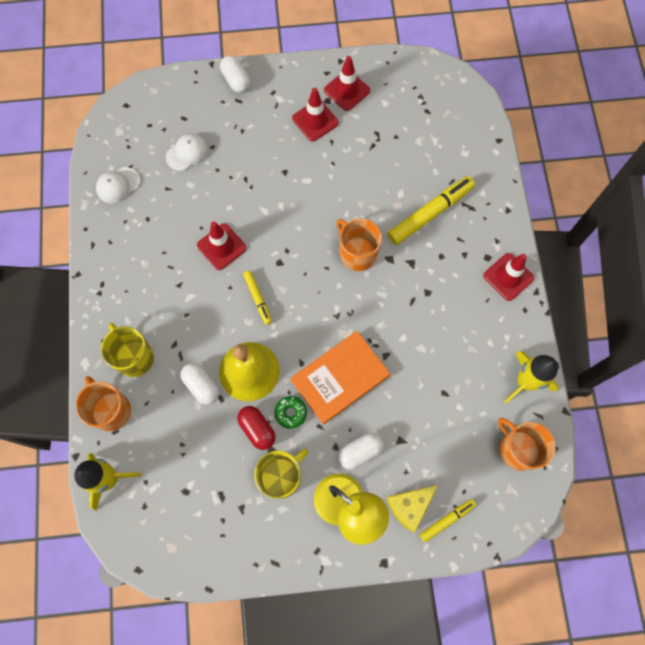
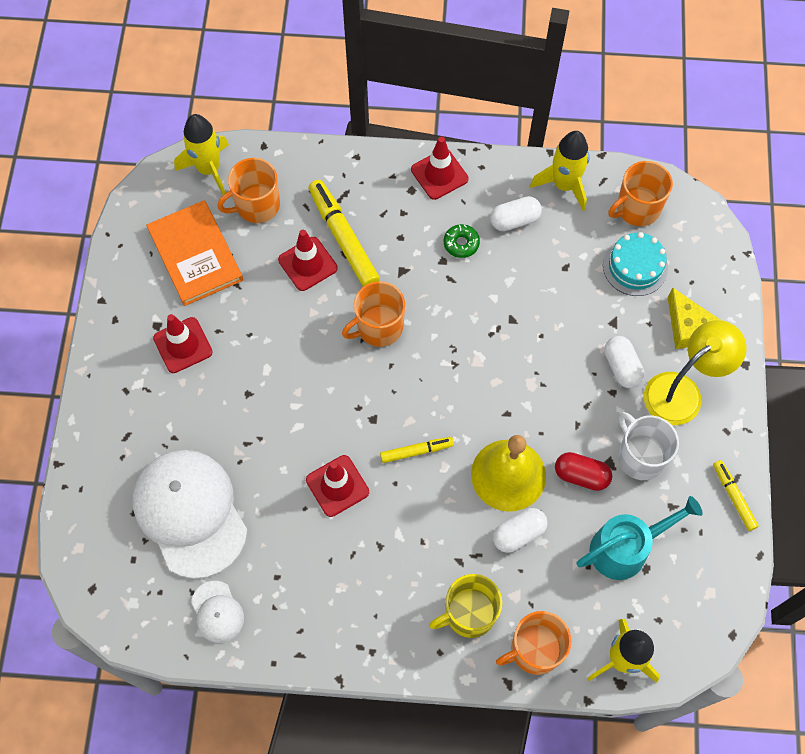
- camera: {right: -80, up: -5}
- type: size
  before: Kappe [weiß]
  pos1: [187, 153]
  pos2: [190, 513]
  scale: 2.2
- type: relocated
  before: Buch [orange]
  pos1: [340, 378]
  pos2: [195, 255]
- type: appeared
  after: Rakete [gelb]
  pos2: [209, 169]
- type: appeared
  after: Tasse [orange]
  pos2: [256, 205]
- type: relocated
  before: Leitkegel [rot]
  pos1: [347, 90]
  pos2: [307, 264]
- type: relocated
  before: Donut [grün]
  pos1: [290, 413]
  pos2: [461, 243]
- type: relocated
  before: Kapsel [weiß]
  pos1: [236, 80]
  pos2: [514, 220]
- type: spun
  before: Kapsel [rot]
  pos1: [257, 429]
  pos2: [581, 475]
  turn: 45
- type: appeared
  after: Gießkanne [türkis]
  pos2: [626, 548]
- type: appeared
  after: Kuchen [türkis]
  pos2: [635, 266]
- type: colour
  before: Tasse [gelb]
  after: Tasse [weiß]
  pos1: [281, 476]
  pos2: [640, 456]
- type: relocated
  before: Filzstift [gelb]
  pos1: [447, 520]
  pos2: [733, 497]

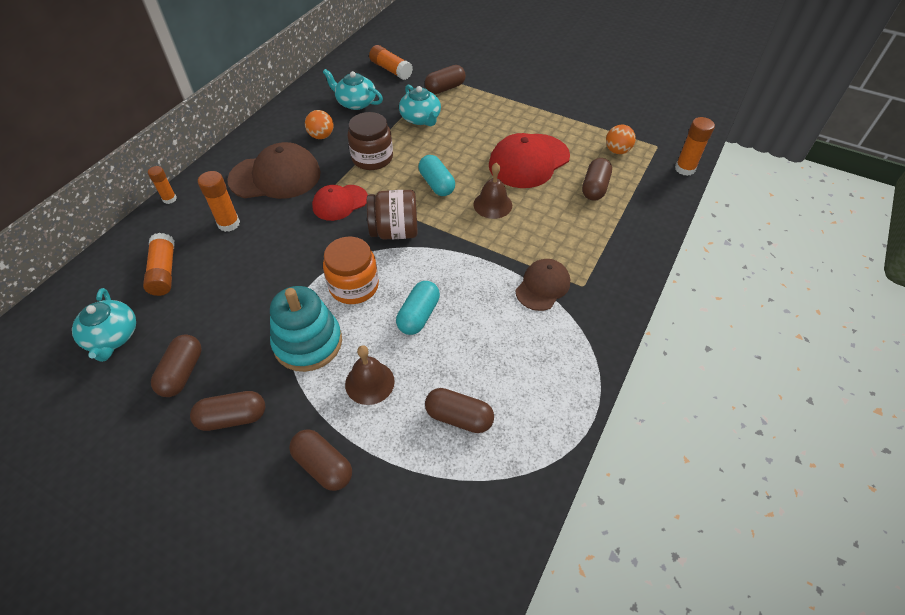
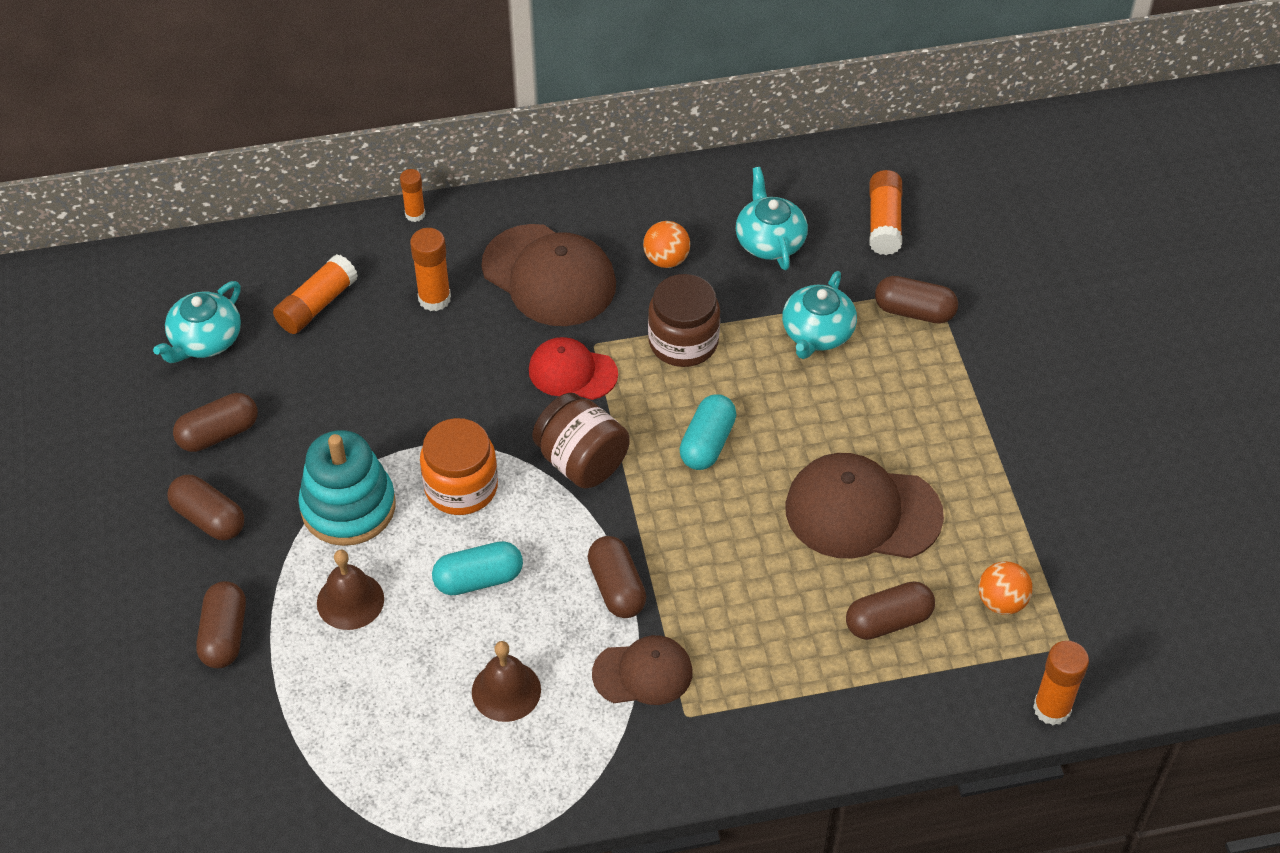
- camera: {right: 50, up: 0}
- type: relocated
  before: Glocke [braun]
  pos1: [492, 204]
  pos2: [506, 691]
- type: relocated
  before: Kapsel [braun]
  pos1: [459, 417]
  pos2: [616, 588]
- type: colour
  before: Kappe [rot]
  after: Kappe [braun]
  pos1: [528, 161]
  pos2: [862, 512]

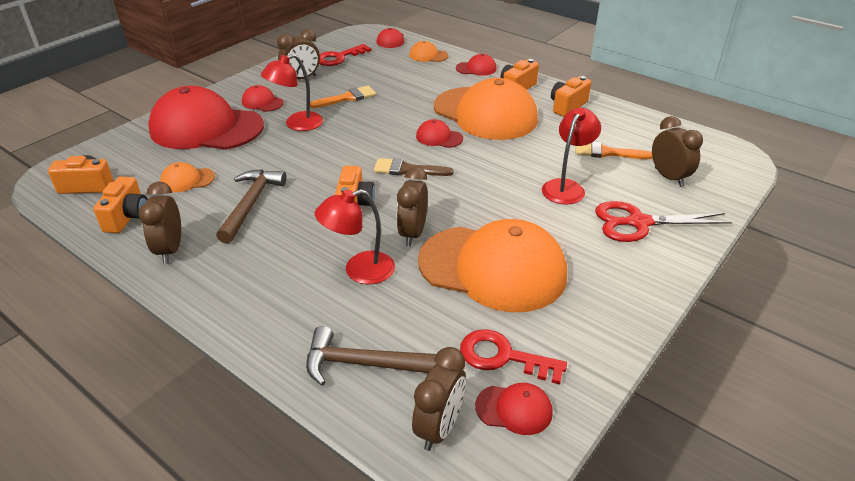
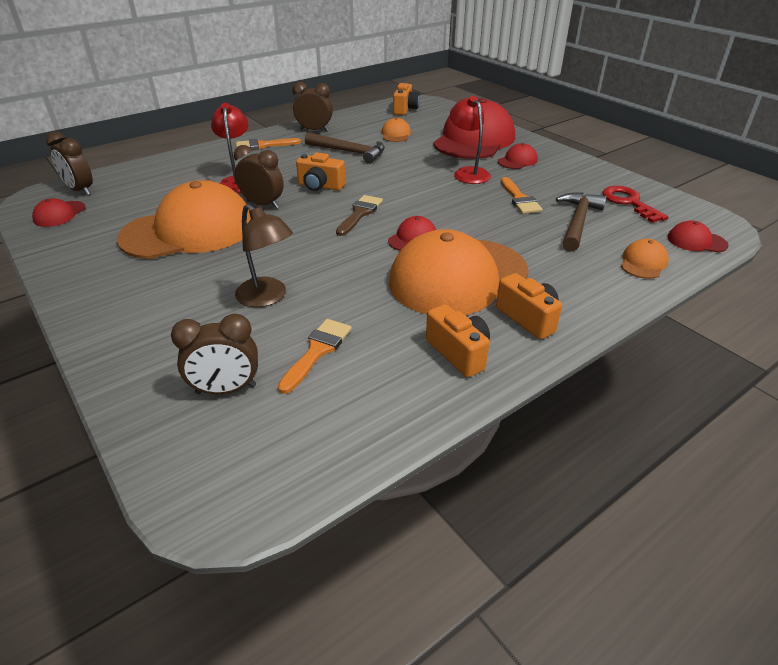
- camera: {right: 105, up: 0}
- type: spun
  before: Kappe [orange]
  pos1: [493, 268]
  pos2: [189, 231]
  turn: -150
- type: colour
  before: Lampe [rot]
  after: Lampe [braun]
  pos1: [566, 187]
  pos2: [267, 297]
- type: appeared
  after: Pinsel [orange]
  pos2: [263, 145]
- type: relocated
  before: Hammer [braun]
  pos1: [367, 364]
  pos2: [577, 222]
- type: missing
  before: Kamera [orange]
  pos1: [127, 217]
- type: missing
  before: Wecker [braun]
  pos1: [301, 79]
- type: missing
  before: Kappe [rot]
  pos1: [476, 68]
- type: missing
  before: Schlüssel [rot]
  pos1: [503, 357]
- type: missing
  before: Schere [rot]
  pos1: [638, 223]

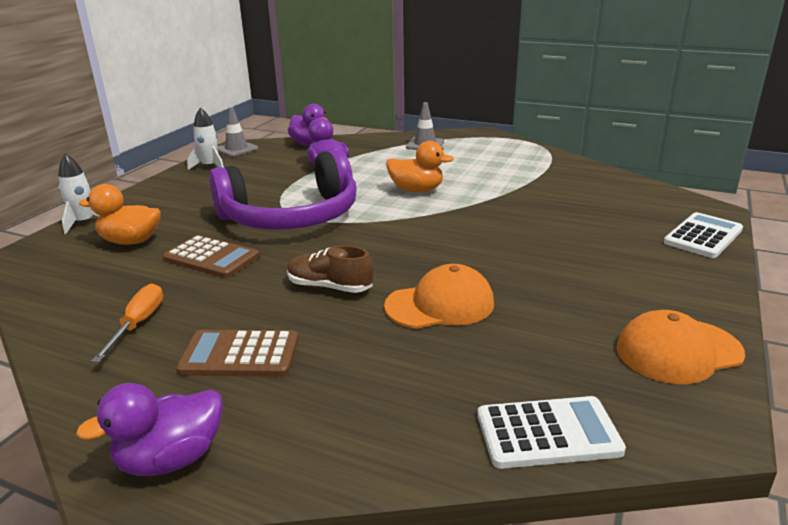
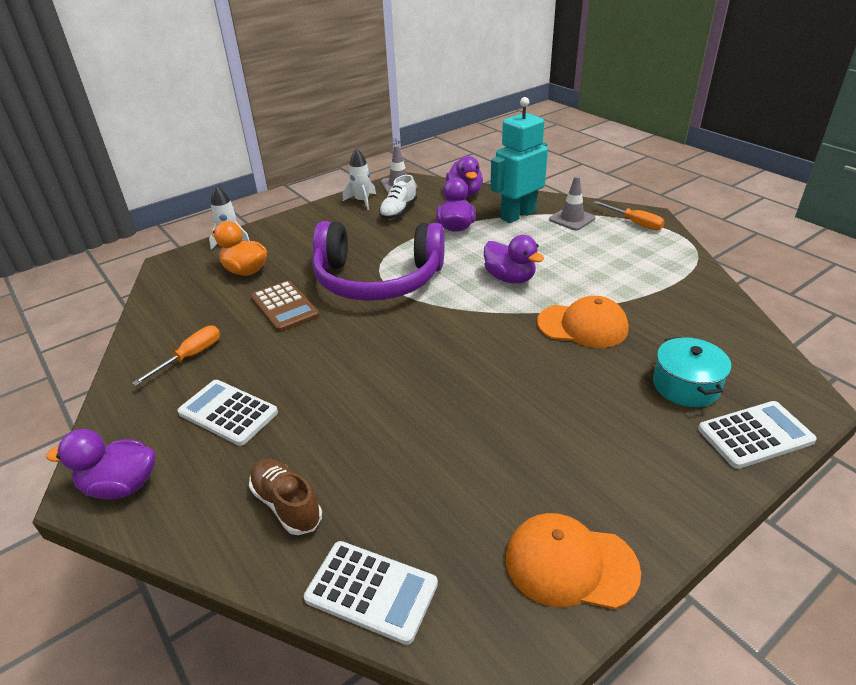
- camera: {right: 30, up: 10}
- type: colour
  before: Taschenrechner [braun]
  after: Taschenrechner [weiß]
  pos1: [240, 355]
  pos2: [228, 413]
- type: relocated
  before: Schuh [braun]
  pos1: [329, 287]
  pos2: [287, 504]
- type: appeared
  after: Schuh [weiß]
  pos2: [398, 211]
- type: colour
  before: Ente [orange]
  after: Ente [lila]
  pos1: [416, 190]
  pos2: [510, 278]
- type: appeared
  after: Roboter [türkis]
  pos2: [517, 215]
- type: relocated
  before: Kappe [orange]
  pos1: [440, 304]
  pos2: [582, 326]
- type: appeared
  after: Schraubenzieher [orange]
  pos2: [634, 223]
- type: appeared
  after: Kochtopf [türkis]
  pos2: [686, 385]

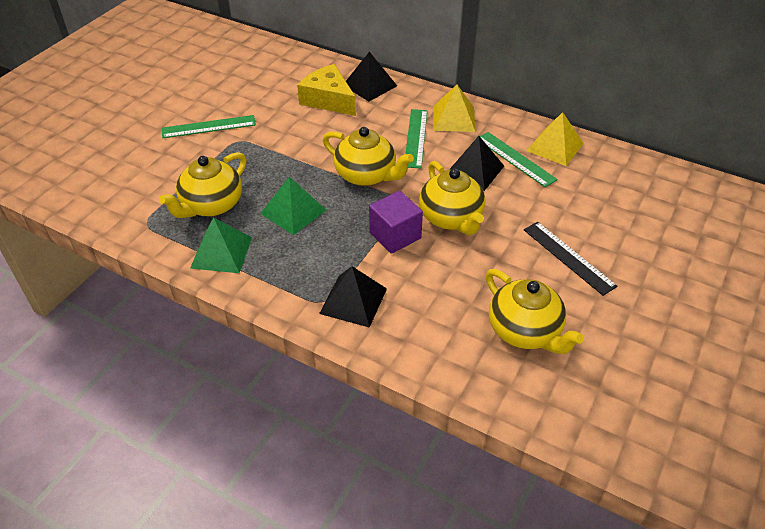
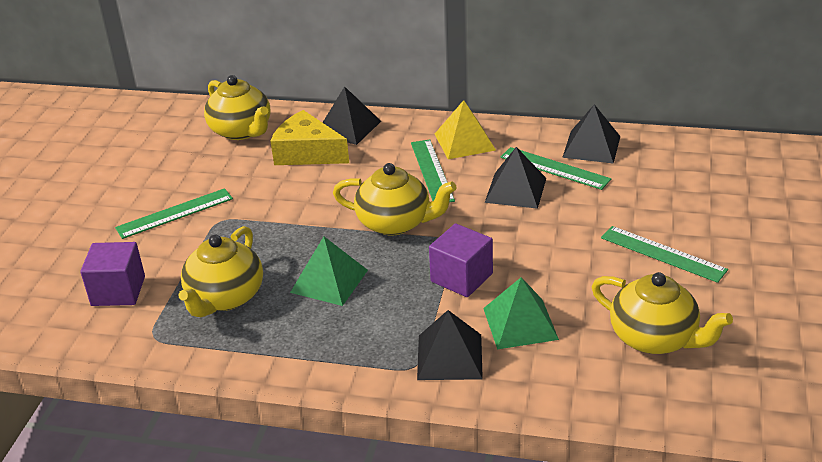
- camera: {right: -15, up: -10}
- type: appeared
  after: Kubus [lila]
  pos2: [118, 291]
- type: relocated
  before: Teekanne [gelb]
  pos1: [451, 218]
  pos2: [241, 131]
- type: relocated
  before: Pyramide [grün]
  pos1: [221, 252]
  pos2: [520, 323]
- type: colour
  before: Pyramide [gelb]
  after: Pyramide [schwarz]
  pos1: [555, 147]
  pos2: [591, 146]
- type: colour
  before: Lineal [schwarz]
  after: Lineal [grün]
  pos1: [568, 257]
  pos2: [662, 254]

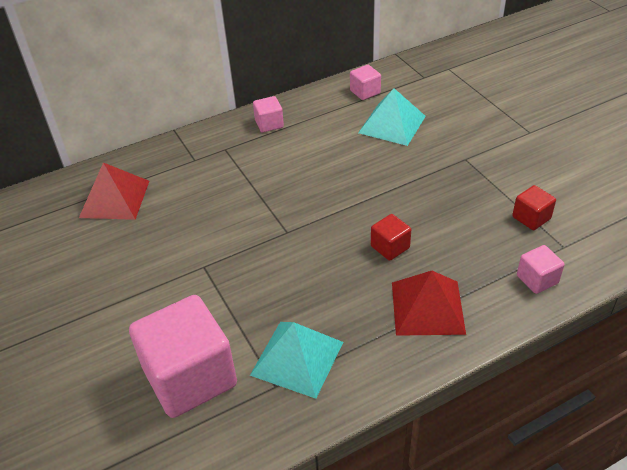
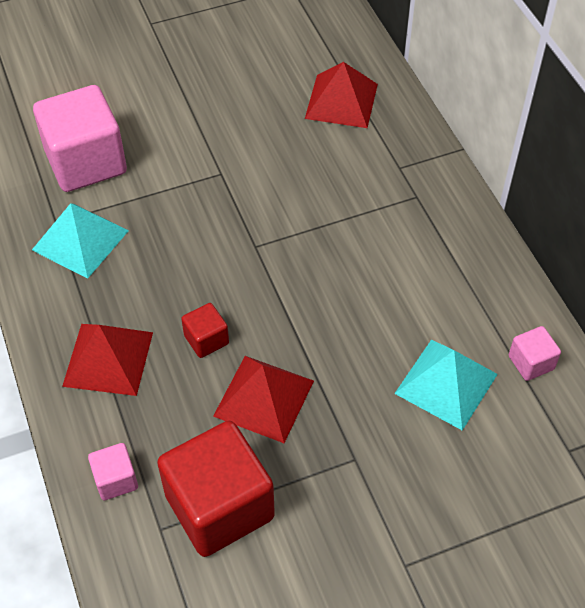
- camera: {right: 95, up: 10}
- type: size
  before: Kubus [rot]
  pos1: [531, 218]
  pos2: [219, 506]
  scale: 2.19
- type: appeared
  after: Pyramide [rot]
  pos2: [263, 398]
- type: missing
  before: Kubus [rosa]
  pos1: [269, 124]

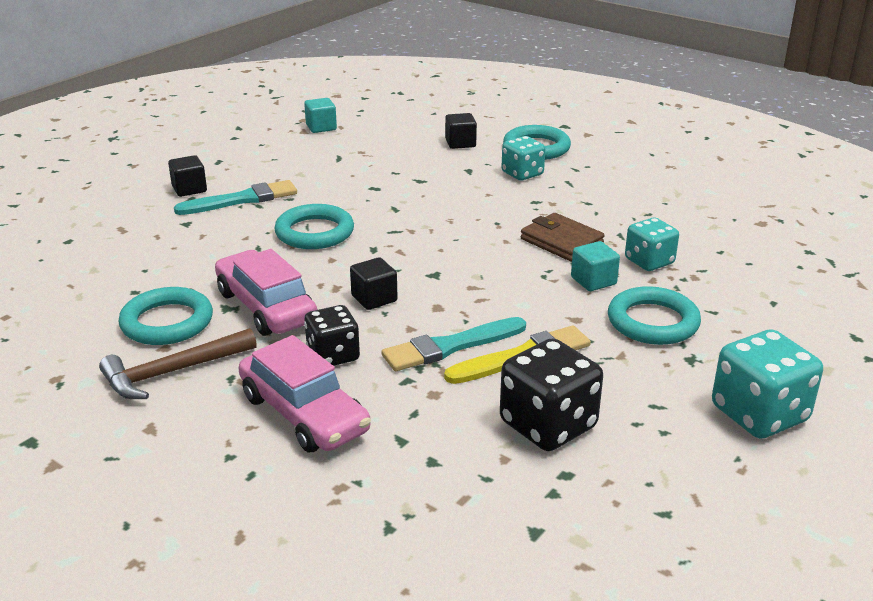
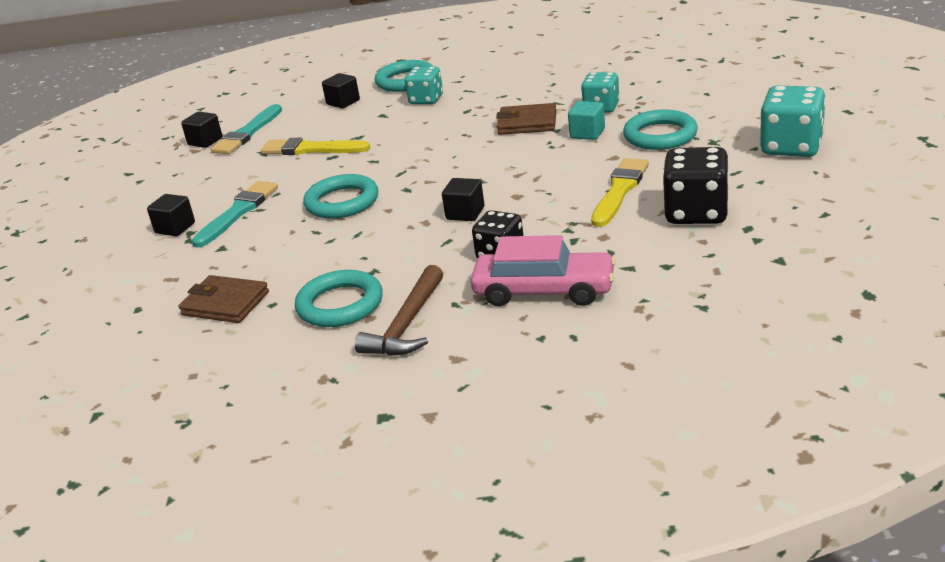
- camera: {right: -35, up: 0}
- type: appeared
  after: Geldbörse [braun]
  pos2: [225, 304]
- type: colour
  before: Kubus [türkis]
  after: Kubus [schwarz]
  pos1: [321, 127]
  pos2: [205, 141]
- type: relocated
  before: Pinsel [türkis]
  pos1: [450, 346]
  pos2: [247, 133]
- type: appeared
  after: Pinsel [gelb]
  pos2: [311, 149]
- type: missing
  before: Auto [rosa]
  pos1: [266, 307]

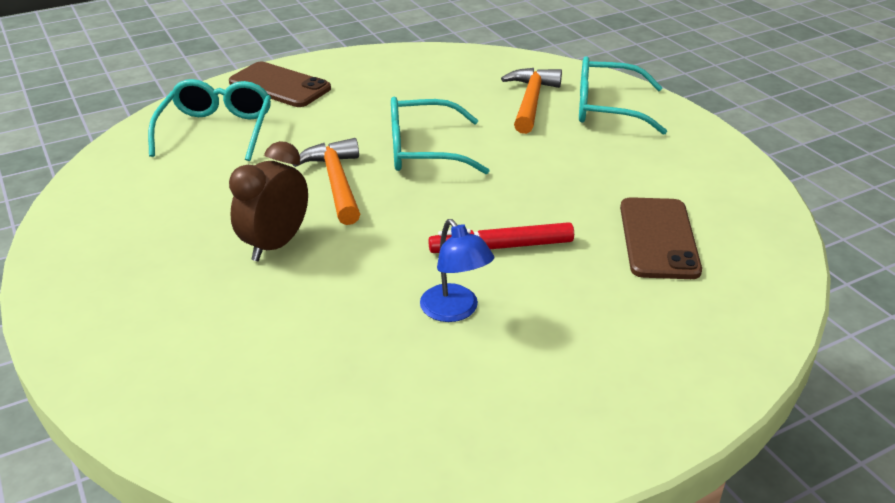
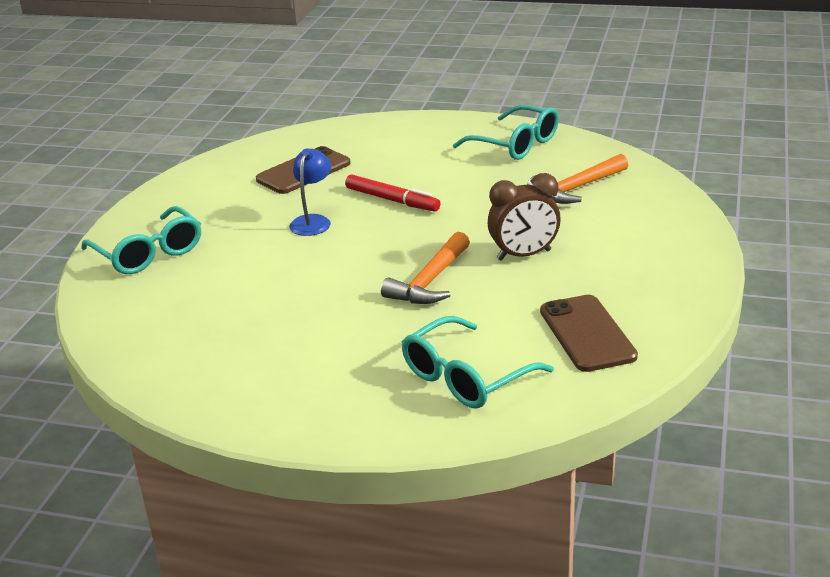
- camera: {right: -135, up: -5}
- type: relocated
  before: Lampe [blau]
  pos1: [455, 311]
  pos2: [313, 221]
- type: relocated
  before: Brille [türkis]
  pos1: [423, 150]
  pos2: [516, 144]
- type: relocated
  before: Hammer [orange]
  pos1: [531, 101]
  pos2: [577, 188]
- type: relocated
  before: Handy [braun]
  pos1: [279, 85]
  pos2: [587, 334]

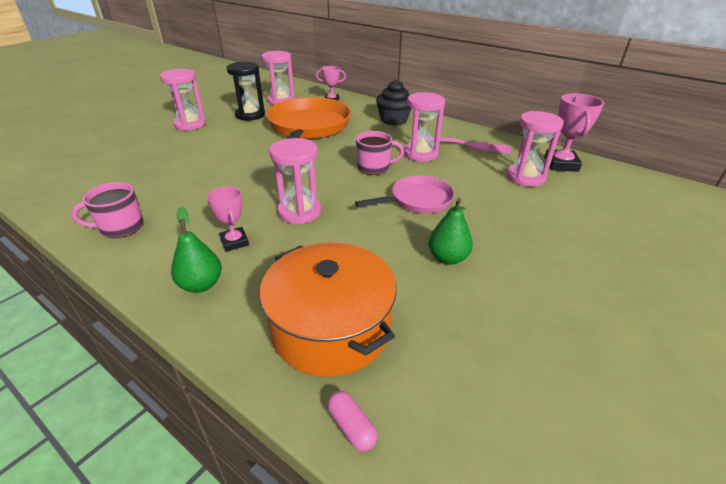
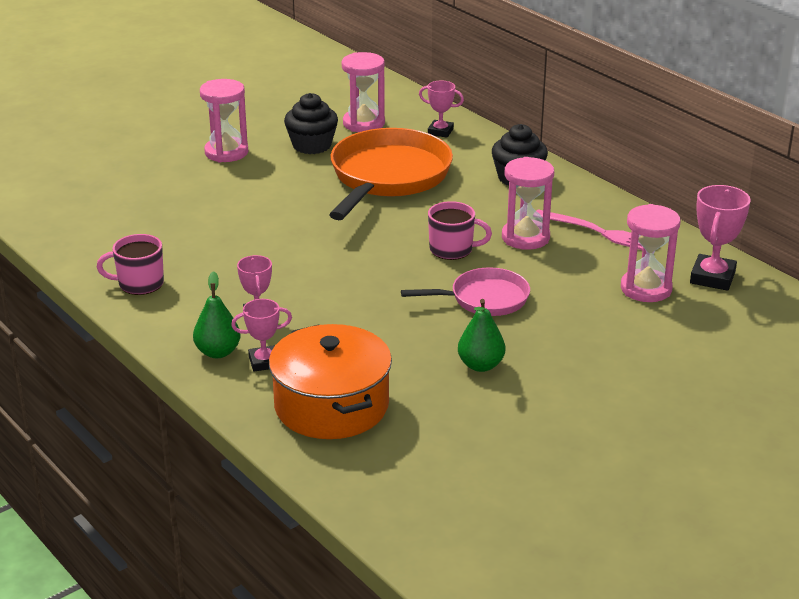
- camera: {right: 15, up: -5}
- type: appeared
  after: Pokal [rosa]
  pos2: [264, 362]
- type: exchanged
  before: Sanduhr [schwarz]
  after: Muffin [schwarz]
  pos1: [250, 115]
  pos2: [312, 145]
- type: missing
  before: Sanduhr [rosa]
  pos1: [299, 212]
- type: missing
  before: Kapsel [rosa]
  pos1: [351, 426]

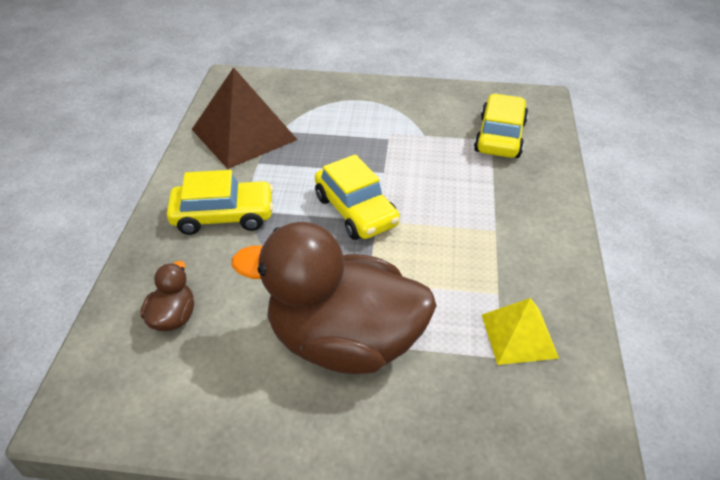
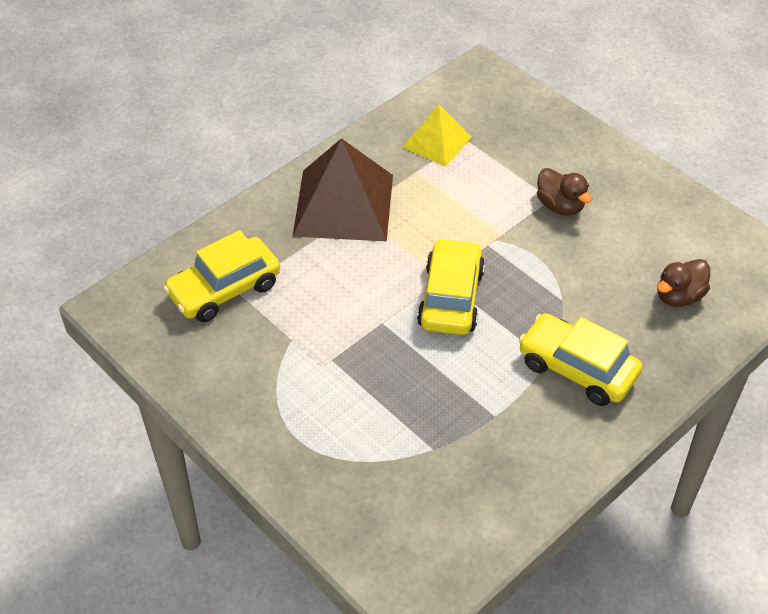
- camera: {right: -140, up: 5}
- type: relocated
  before: Pyramide [braun]
  pos1: [244, 134]
  pos2: [344, 204]
- type: size
  before: Ente [braun]
  pos1: [344, 341]
  pos2: [560, 206]
  scale: 0.41

